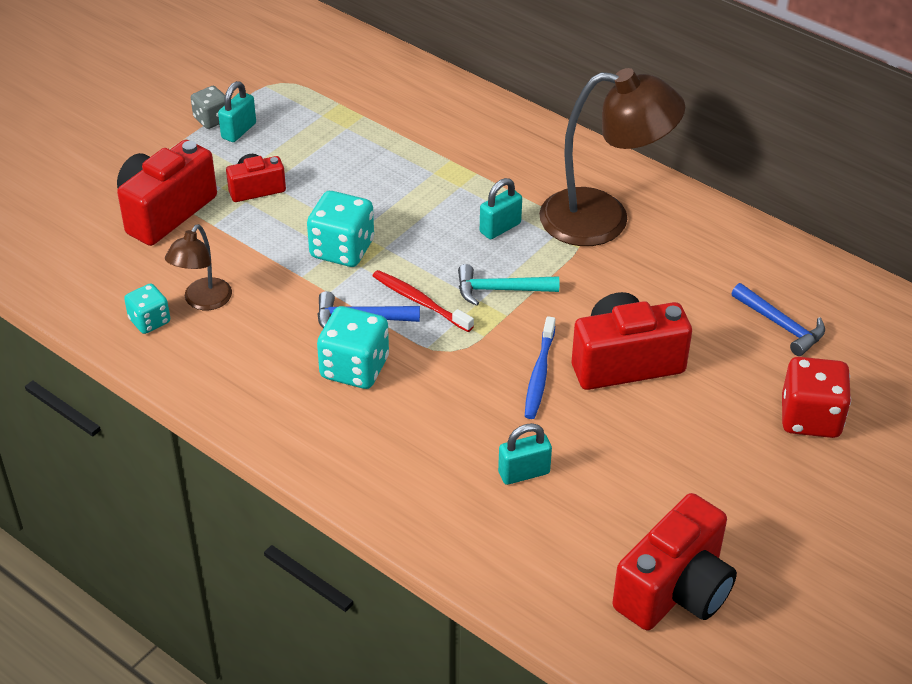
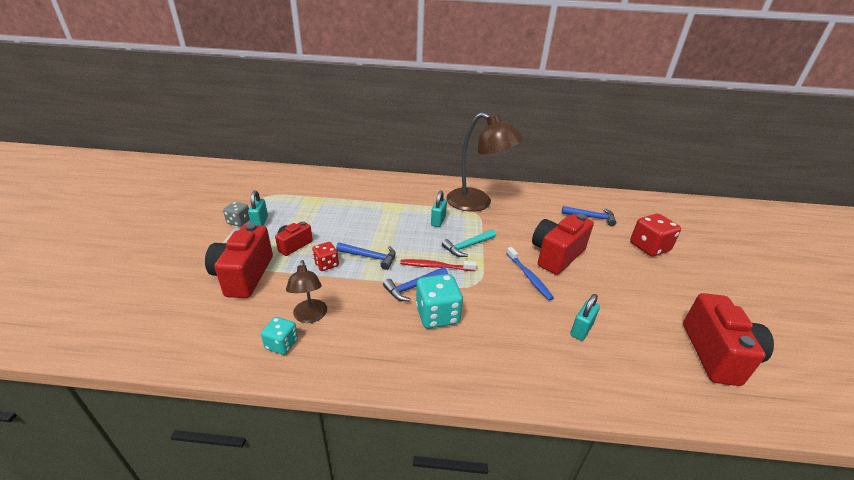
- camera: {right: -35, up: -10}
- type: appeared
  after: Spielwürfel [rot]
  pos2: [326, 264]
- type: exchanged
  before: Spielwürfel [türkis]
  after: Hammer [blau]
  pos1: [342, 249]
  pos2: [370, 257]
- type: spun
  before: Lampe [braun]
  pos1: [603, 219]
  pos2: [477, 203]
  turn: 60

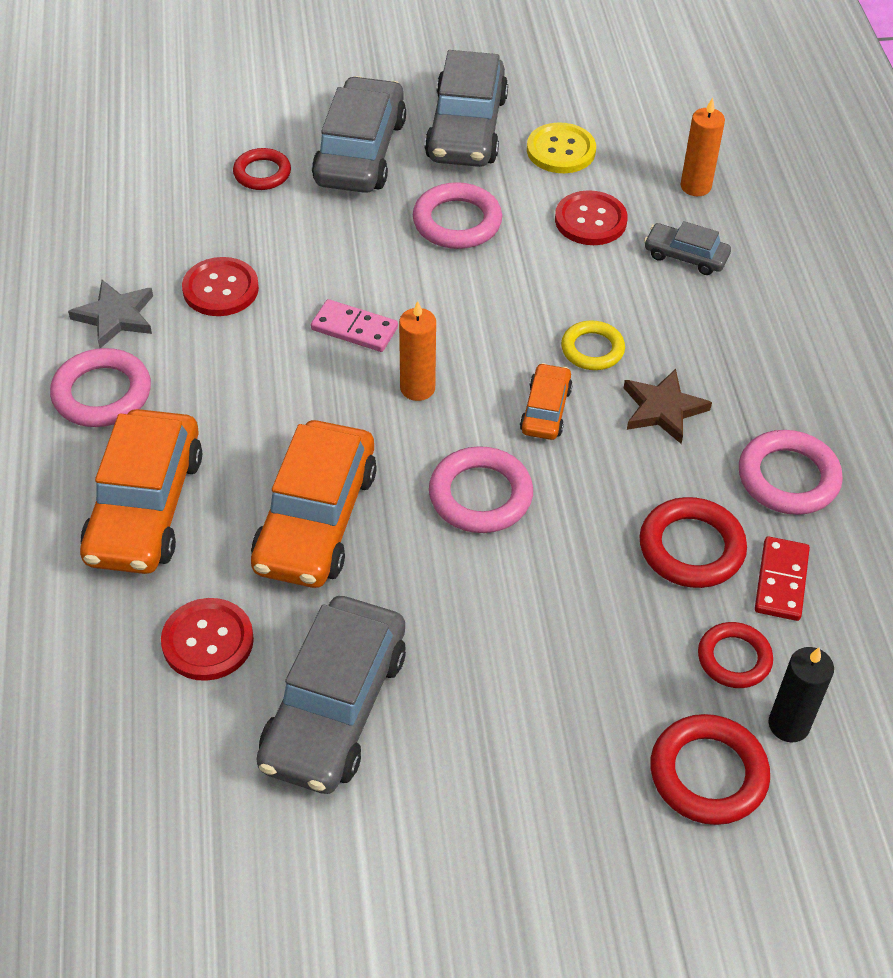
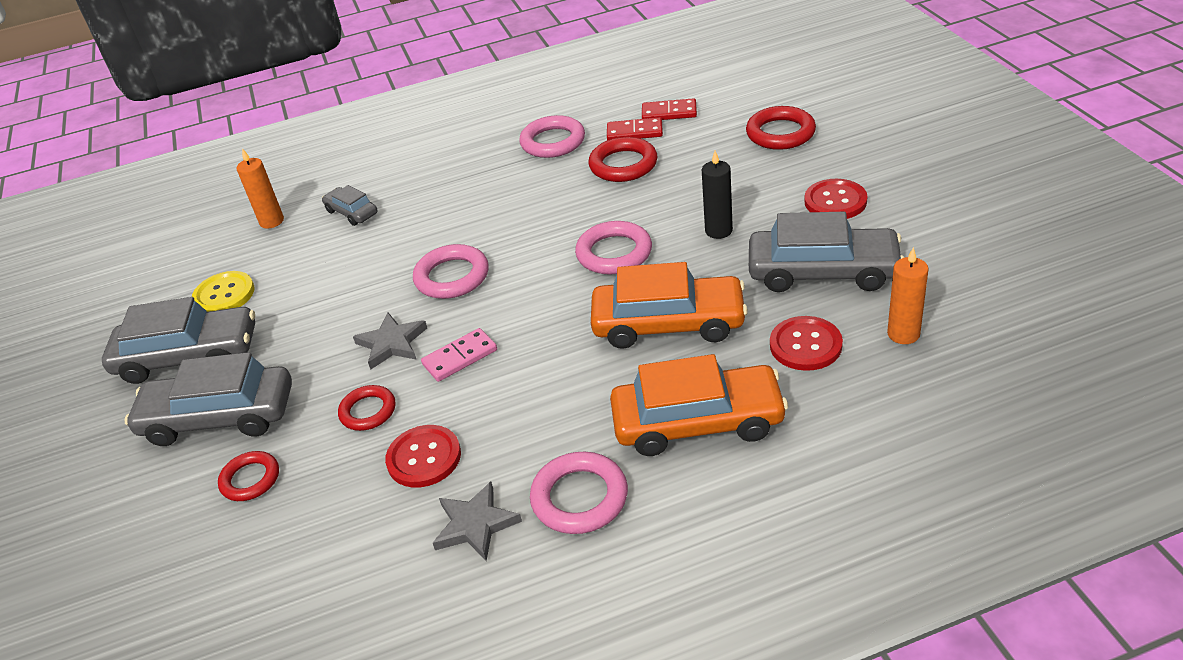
- camera: {right: -95, up: -10}
- type: spun
  before: Auto [grau]
  pos1: [685, 256]
  pos2: [352, 212]
  turn: 120
- type: relocated
  before: Ring [rot]
  pos1: [734, 658]
  pos2: [368, 411]
- type: appeared
  after: Stern [grau]
  pos2: [392, 343]
- type: relocated
  before: Ring [rosa]
  pos1: [457, 222]
  pos2: [452, 277]
- type: spun
  before: Dominostein [rosa]
  pos1: [354, 329]
  pos2: [460, 357]
  turn: 45
- type: appeared
  after: Dominostein [rot]
  pos2: [669, 113]
- type: relocated
  before: Kerze [schwarz]
  pos1: [788, 724]
  pos2: [718, 231]
- type: relocated
  before: Knopf [rot]
  pos1: [590, 220]
  pos2: [835, 201]
- type: relocated
  before: Kerze [orange]
  pos1: [417, 388]
  pos2: [903, 334]
- type: missing
  before: Auto [orange]
  pos1: [545, 410]
- type: missing
  before: Ring [gelb]
  pos1: [592, 349]
- type: missing
  before: Stern [braun]
  pos1: [663, 409]

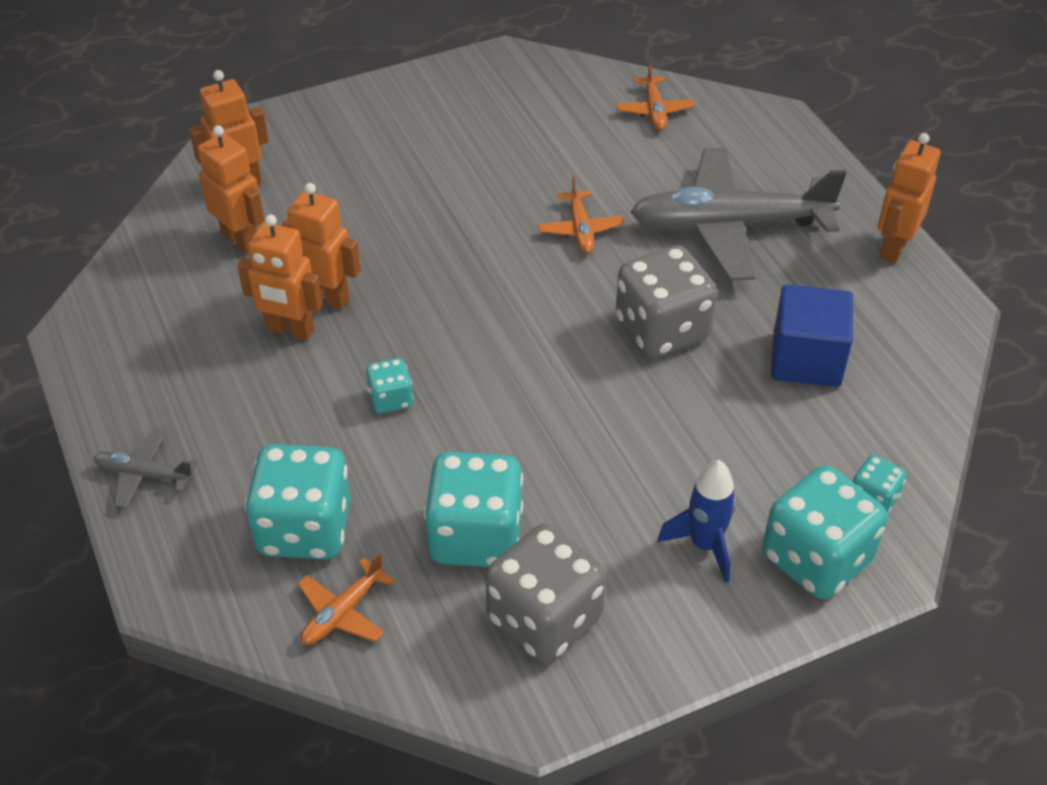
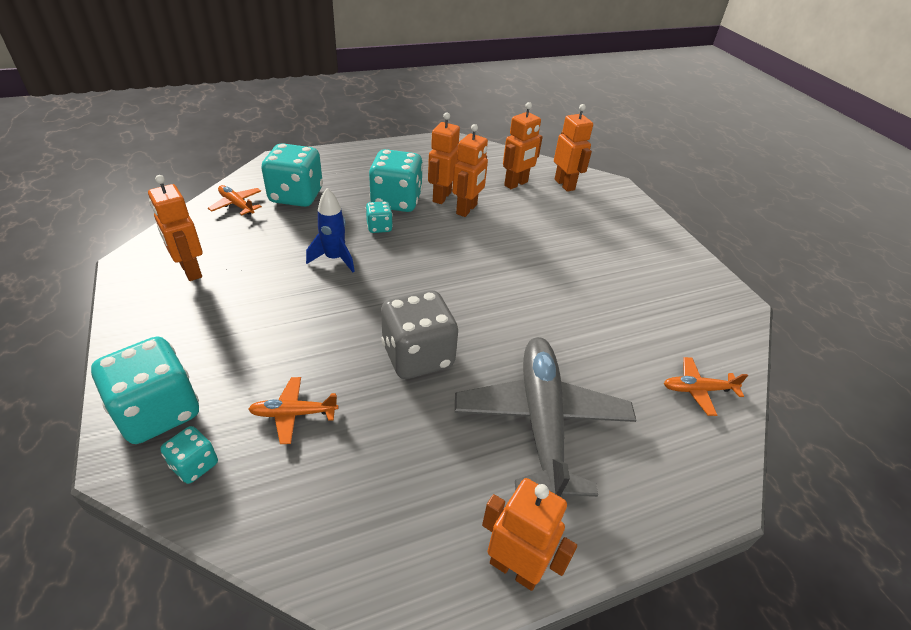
- camera: {right: 90, up: -5}
- type: exchanged
  before: Spielwürfel [grau]
  after: Roboter [orange]
  pos1: [544, 619]
  pos2: [190, 271]
- type: relocated
  before: Flugzeug [orange]
  pos1: [580, 229]
  pos2: [293, 413]
- type: relocated
  before: Rakete [blau]
  pos1: [704, 545]
  pos2: [334, 259]
- type: relocated
  before: Spielwürfel [türkis]
  pos1: [475, 536]
  pos2: [396, 201]
- type: missing
  before: Flugzeug [grau]
  pos1: [144, 474]
- type: missing
  before: Kubus [blau]
  pos1: [806, 359]

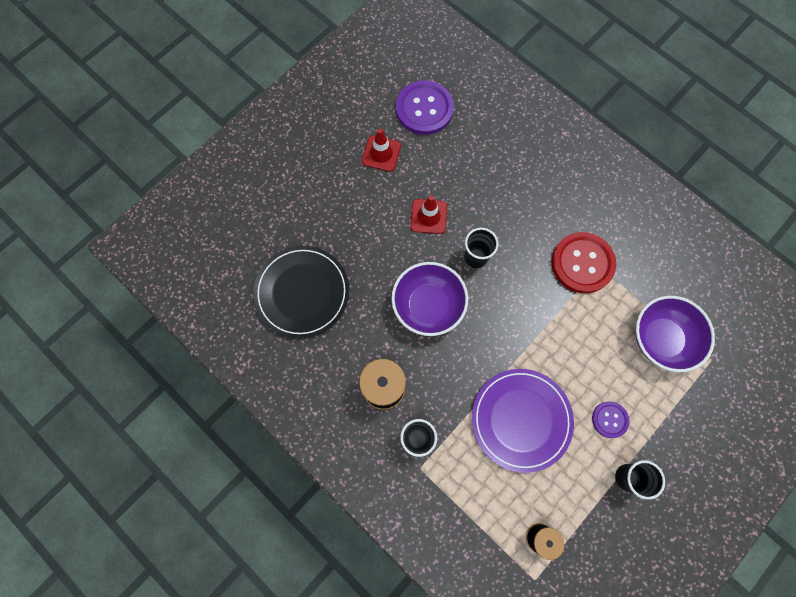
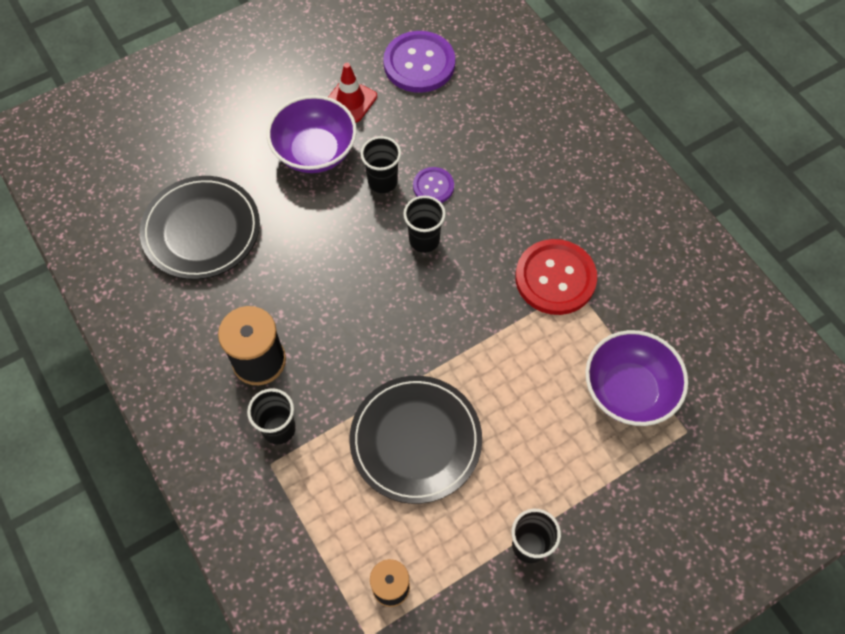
- camera: {right: 15, up: -10}
- type: relocated
  before: Schüssel [lila]
  pos1: [428, 305]
  pos2: [315, 152]
- type: colour
  before: Teller [lila]
  after: Teller [schwarz]
  pos1: [521, 420]
  pos2: [415, 440]
- type: exchanged
  before: Leitkegel [rot]
  after: Becher [schwarz]
  pos1: [428, 216]
  pos2: [382, 182]
- type: relocated
  before: Knopf [lila]
  pos1: [609, 419]
  pos2: [433, 186]

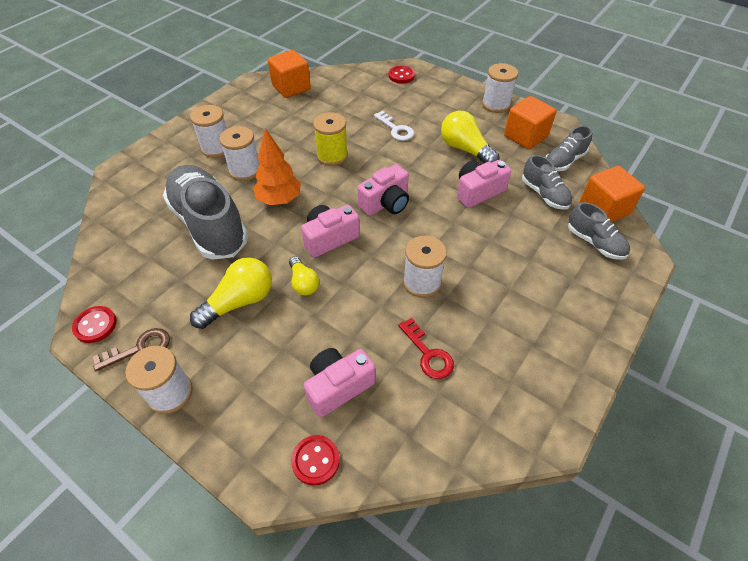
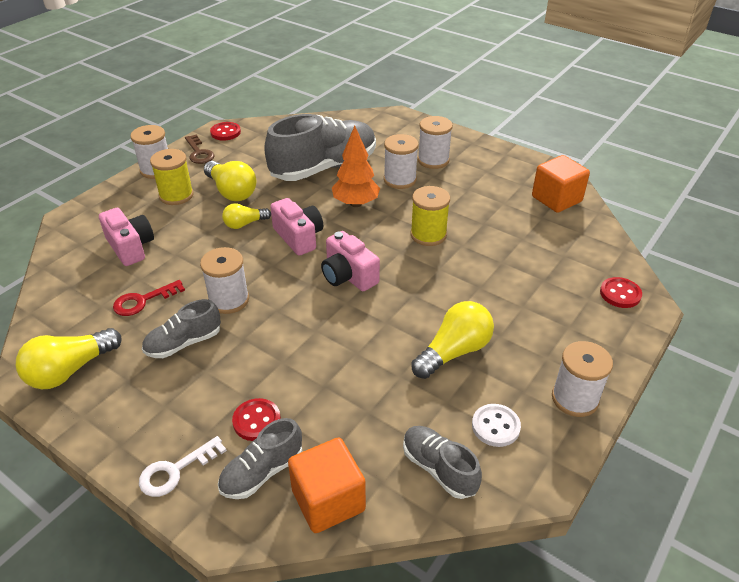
- camera: {right: 90, up: -10}
- type: appeared
  after: Glühbirne [gelb]
  pos2: [70, 370]
- type: relocated
  before: Schlüssel [weiß]
  pos1: [396, 129]
  pos2: [175, 471]
- type: relocated
  before: Schuh [grau]
  pos1: [544, 194]
  pos2: [184, 343]
- type: appeared
  after: Garnrolle [gelb]
  pos2: [176, 195]
- type: relocated
  before: Knopf [rot]
  pos1: [315, 460]
  pos2: [256, 421]
- type: exchanged
  before: Kubus [orange]
  after: Knopf [weiß]
  pos1: [525, 136]
  pos2: [495, 426]
- type: missing
  before: Kamera [rosa]
  pos1: [478, 192]

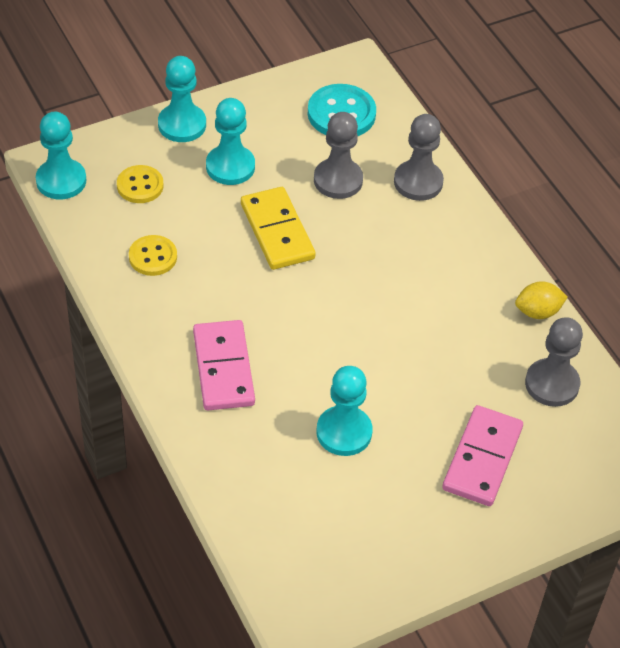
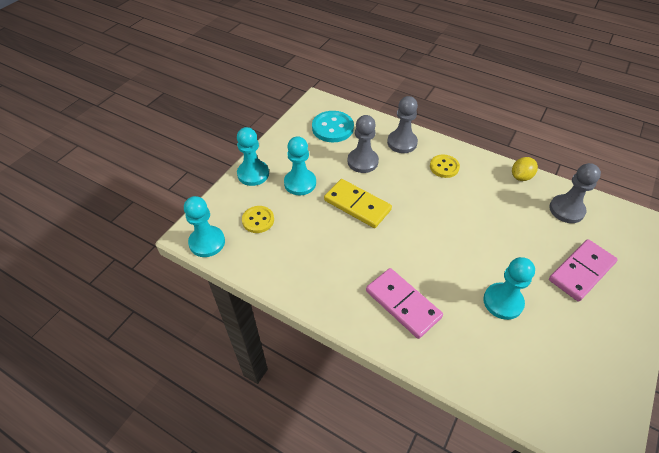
- camera: {right: -30, up: 0}
- type: relocated
  before: Knopf [gelb]
  pos1: [153, 257]
  pos2: [444, 167]
- type: spun
  before: Dominostein [rosa]
  pos1: [482, 458]
  pos2: [581, 271]
  turn: 60

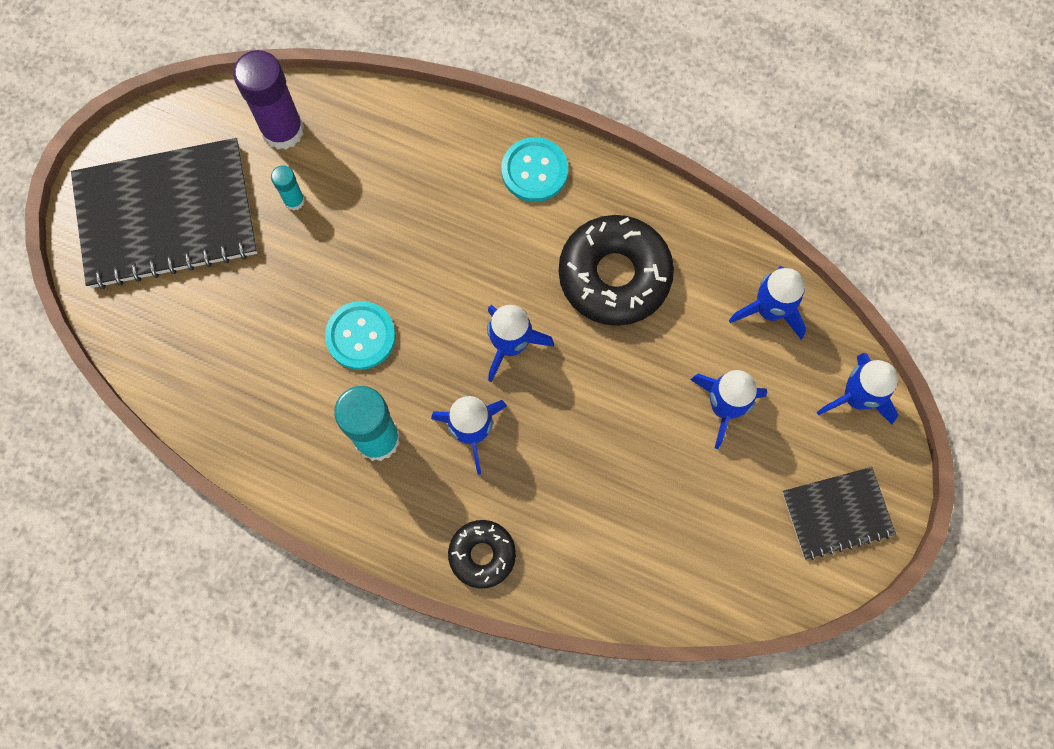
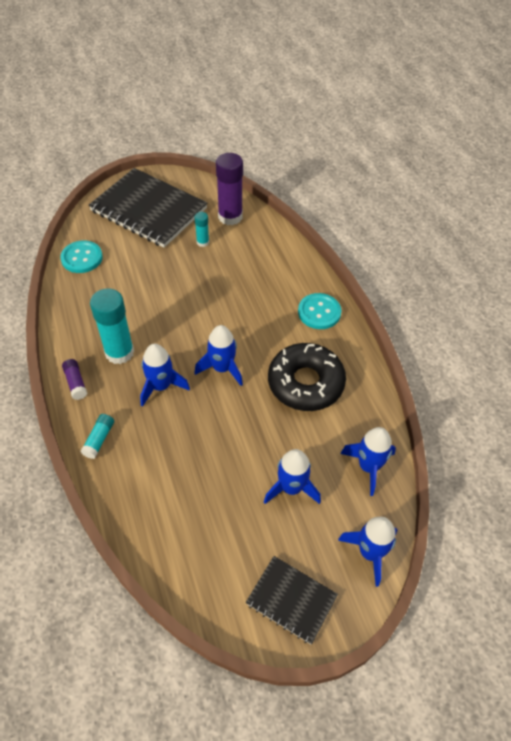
- camera: {right: 45, up: -20}
- type: relocated
  before: Knopf [türkis]
  pos1: [361, 336]
  pos2: [82, 258]
- type: appeared
  after: Klebestift [lila]
  pos2: [76, 383]
- type: exchanged
  before: Donut [schwarz]
  after: Klebestift [türkis]
  pos1: [482, 555]
  pos2: [99, 439]

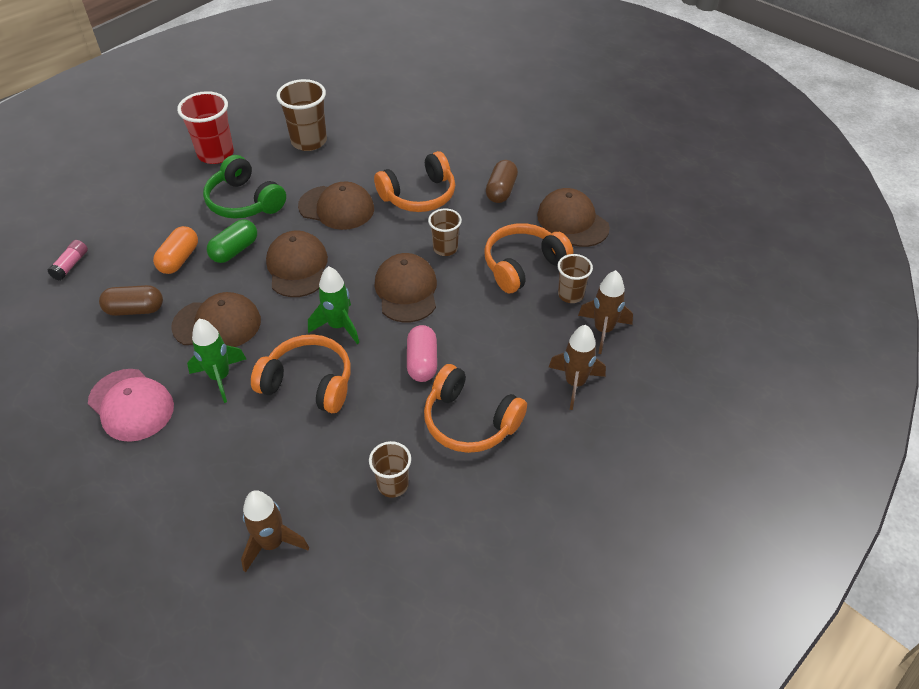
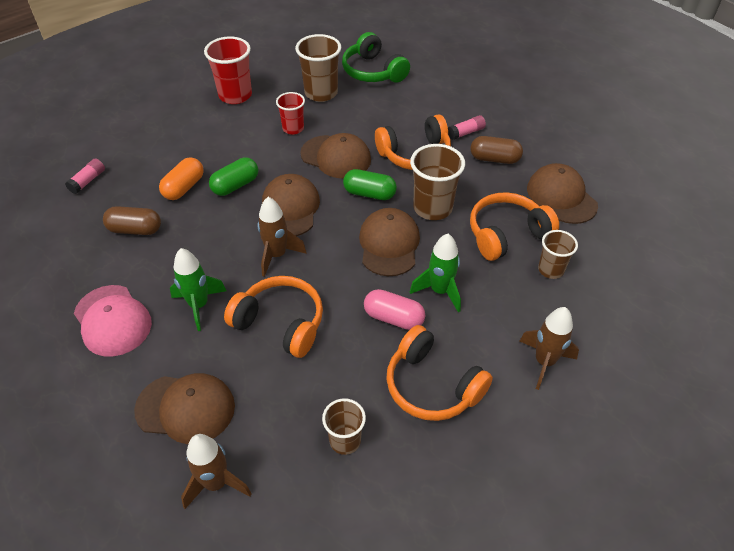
- camera: {right: 10, up: 0}
- type: relocated
  before: Kappe [braun]
  pos1: [217, 324]
  pos2: [185, 408]
- type: relocated
  before: Rakete [braun]
  pos1: [603, 330]
  pos2: [277, 255]
- type: appeared
  after: Becher [rot]
  pos2: [293, 128]
- type: relocated
  before: Kopfhörer [grün]
  pos1: [244, 201]
  pos2: [373, 71]
- type: appeared
  after: Kapsel [grün]
  pos2: [369, 193]
- type: spun
  before: Kapsel [rosa]
  pos1: [422, 362]
  pos2: [393, 318]
  turn: -75
- type: size
  before: Becher [braun]
  pos1: [445, 248]
  pos2: [432, 208]
  scale: 1.63
- type: relocated
  before: Rakete [grün]
  pos1: [338, 326]
  pos2: [440, 291]
- type: appeared
  after: Klebestift [rosa]
  pos2: [466, 133]
- type: spun
  before: Kapsel [braun]
  pos1: [501, 191]
  pos2: [494, 159]
  turn: 75

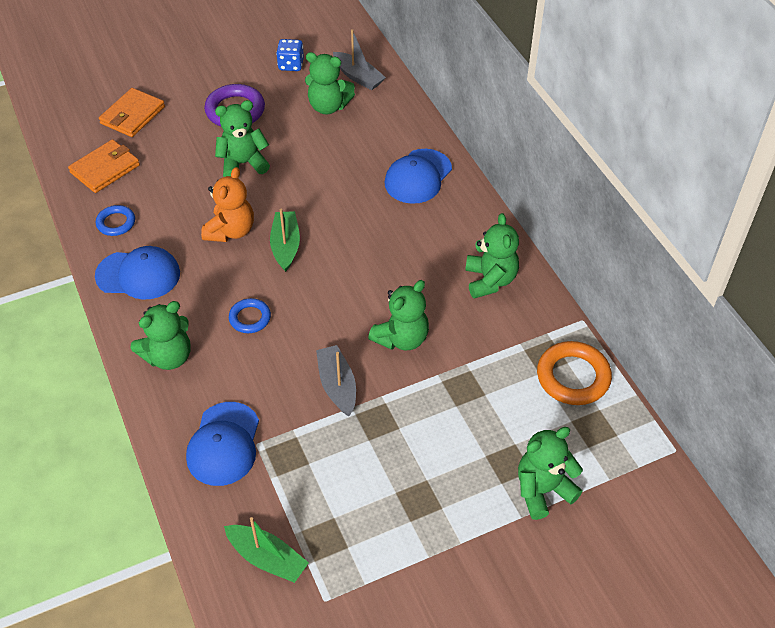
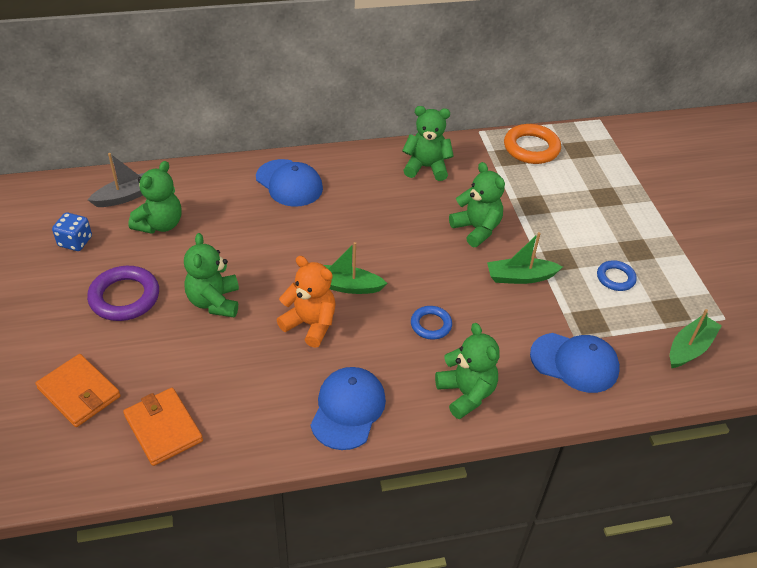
- camera: {right: -80, up: -5}
- type: colour
  before: Boot [grau]
  after: Boot [grün]
  pos1: [337, 385]
  pos2: [520, 277]
- type: relocated
  before: Ring [blau]
  pos1: [116, 223]
  pos2: [615, 278]
- type: missing
  before: Teddybär [grün]
  pos1: [543, 490]

